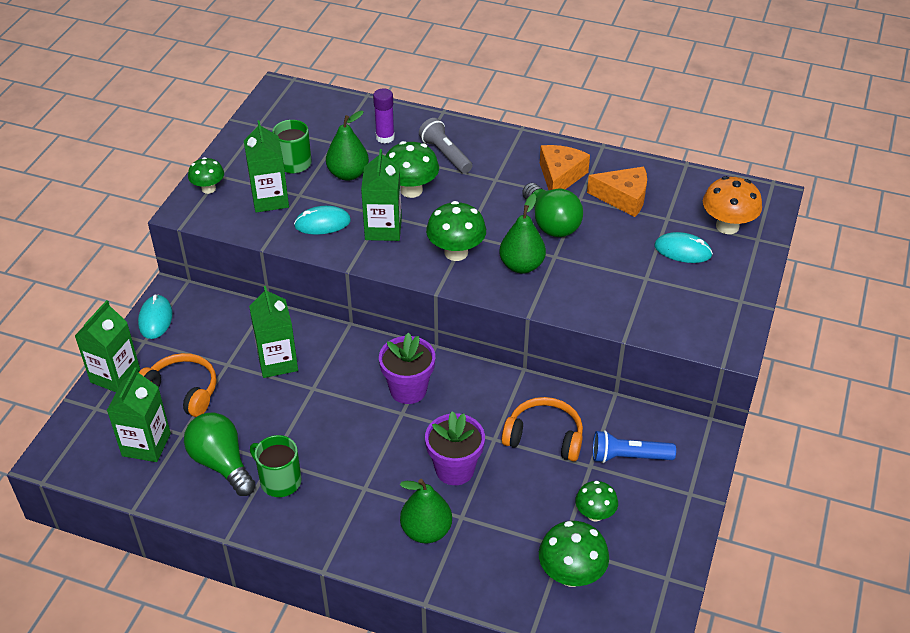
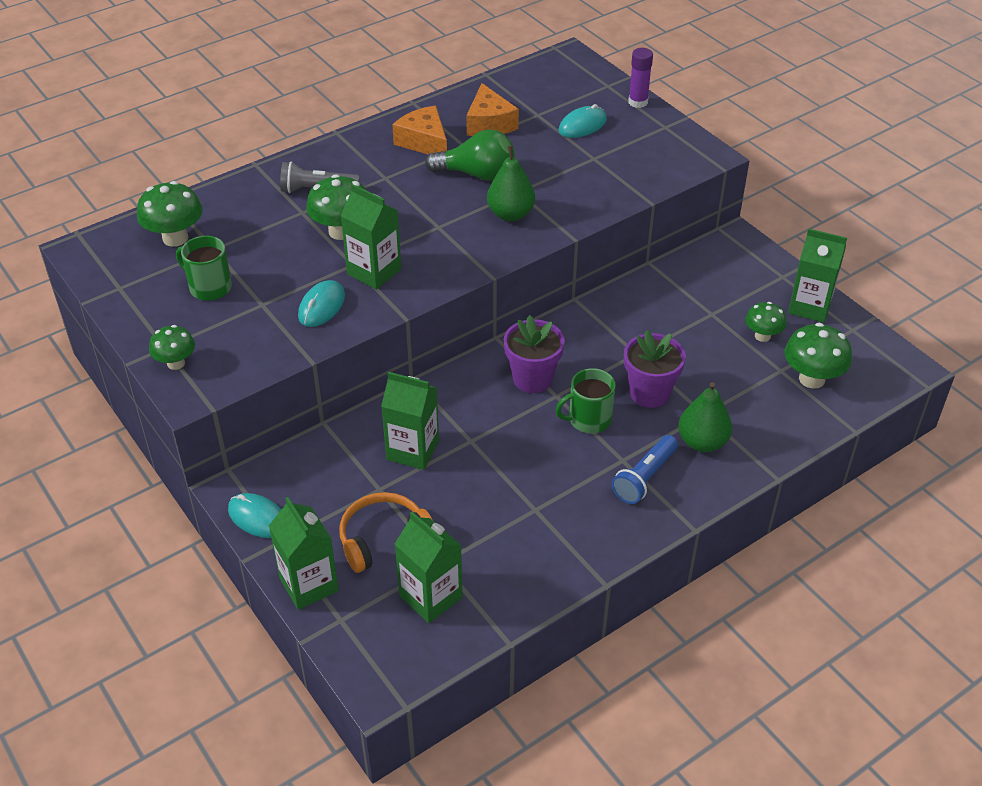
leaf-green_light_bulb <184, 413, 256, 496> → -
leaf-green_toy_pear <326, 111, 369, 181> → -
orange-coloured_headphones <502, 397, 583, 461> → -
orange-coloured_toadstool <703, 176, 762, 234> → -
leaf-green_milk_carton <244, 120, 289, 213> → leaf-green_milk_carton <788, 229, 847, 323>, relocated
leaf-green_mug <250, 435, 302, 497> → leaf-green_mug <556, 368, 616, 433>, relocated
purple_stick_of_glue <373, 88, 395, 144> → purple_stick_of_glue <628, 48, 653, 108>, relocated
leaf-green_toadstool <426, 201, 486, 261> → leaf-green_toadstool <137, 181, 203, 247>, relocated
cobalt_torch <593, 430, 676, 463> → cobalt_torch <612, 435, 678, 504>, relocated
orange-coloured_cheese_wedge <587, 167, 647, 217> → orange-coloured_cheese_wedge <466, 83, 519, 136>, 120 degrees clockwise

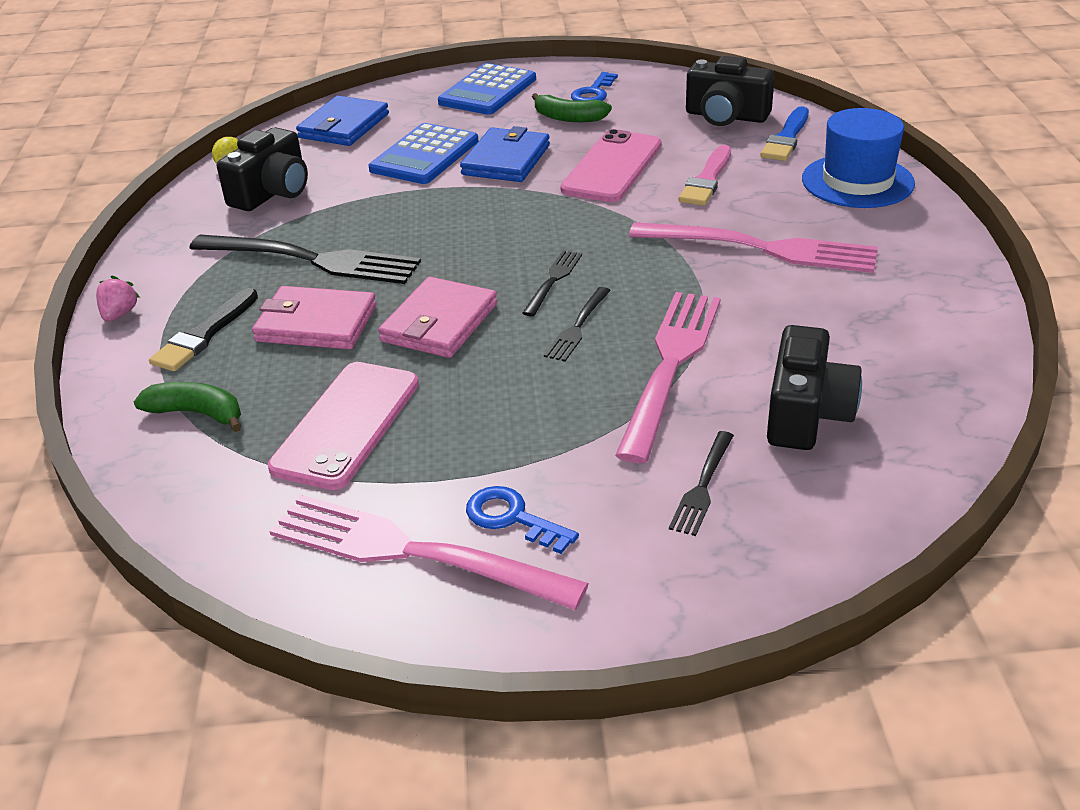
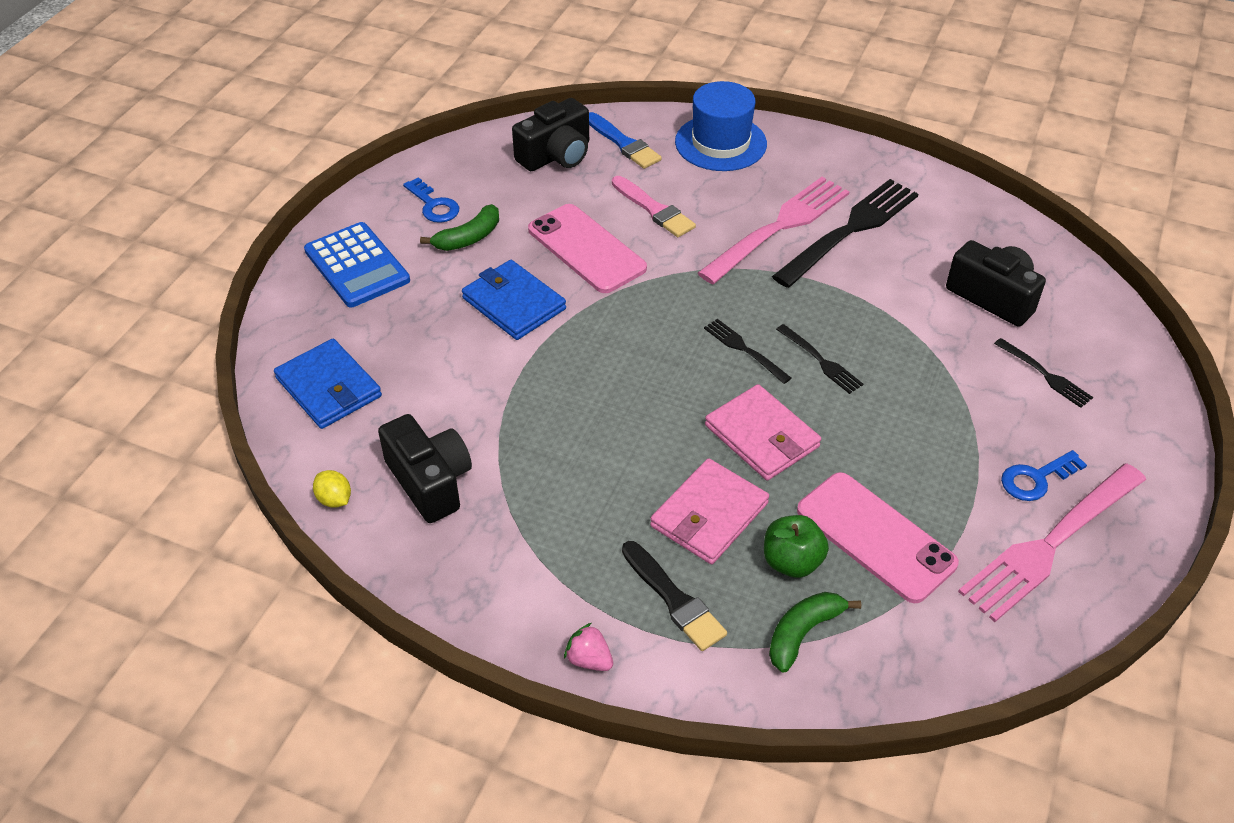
cobalt_adding_machine <368, 123, 478, 184> → -
rosy_dinner_fork <615, 292, 721, 463> → -
- → leaf-green_apple_fruit <764, 515, 829, 578>
jet-black_dinner_fork <190, 235, 421, 284> → jet-black_dinner_fork <772, 179, 919, 288>, relocated

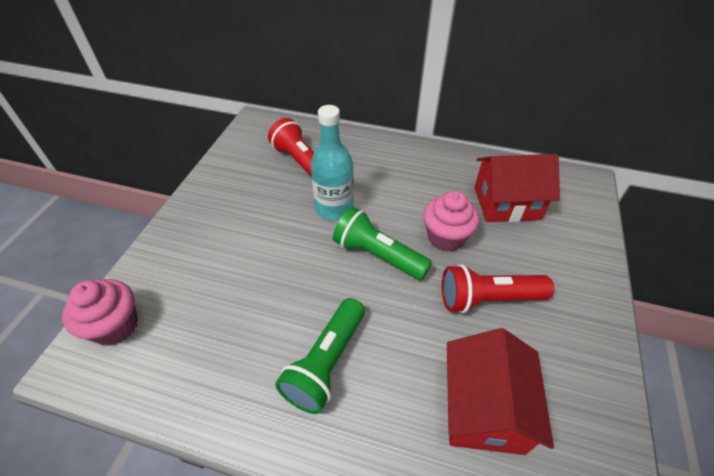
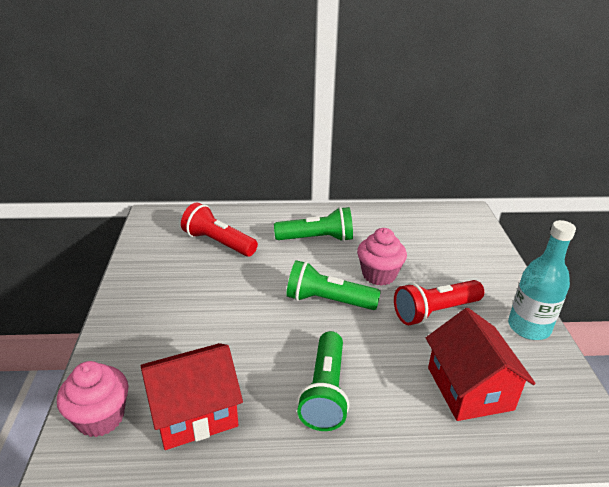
- → leaf-green_torch <274, 207, 353, 242>
aqua_drink_bottle <311, 105, 354, 220> → aqua_drink_bottle <508, 220, 576, 340>, relocated
crimson_toy_house <474, 154, 560, 222> → crimson_toy_house <141, 343, 243, 450>, relocated

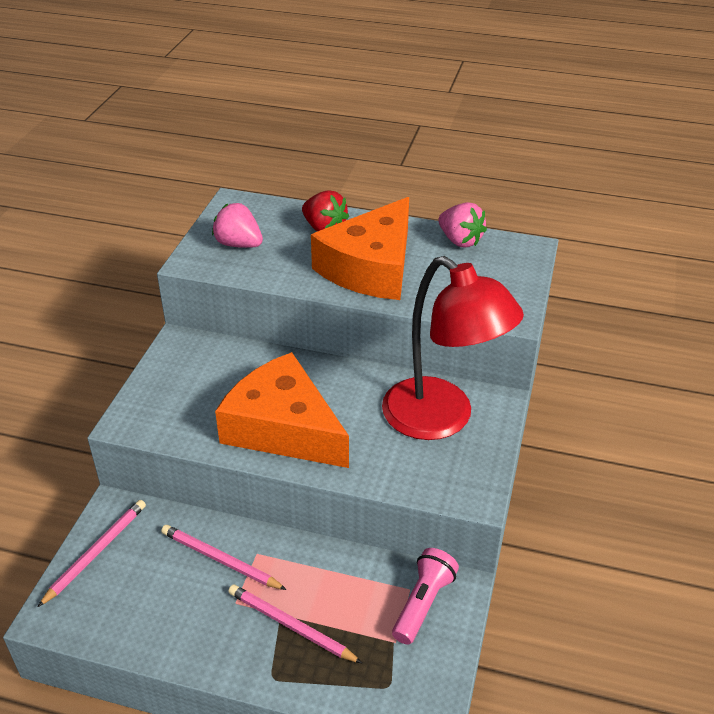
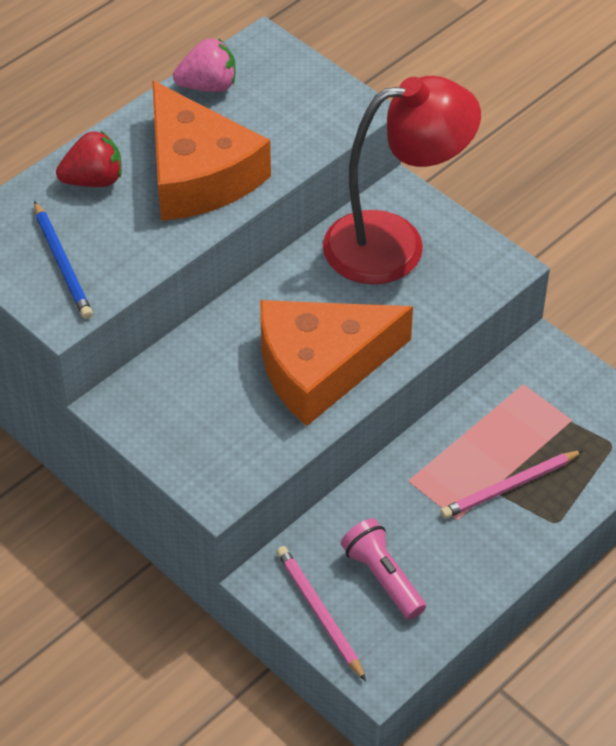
rosy_pencil <161, 525, 287, 590> → -
rosy_torch <392, 548, 459, 645> → rosy_torch <341, 518, 426, 620>, relocated
rosy_toy_strawberry <212, 203, 263, 248> → cobalt_pencil <34, 201, 93, 319>

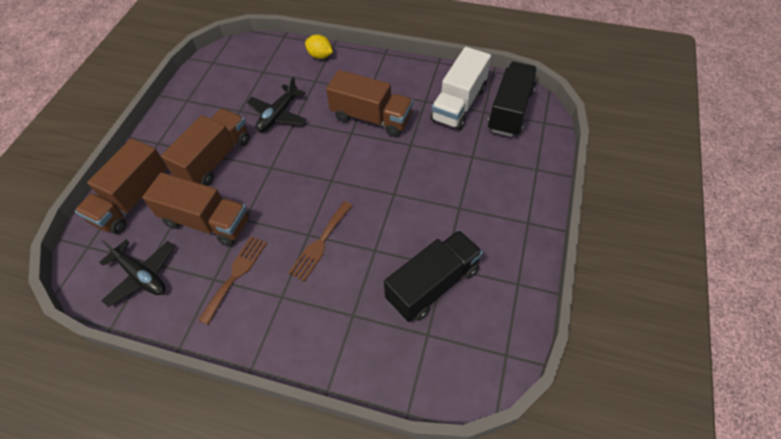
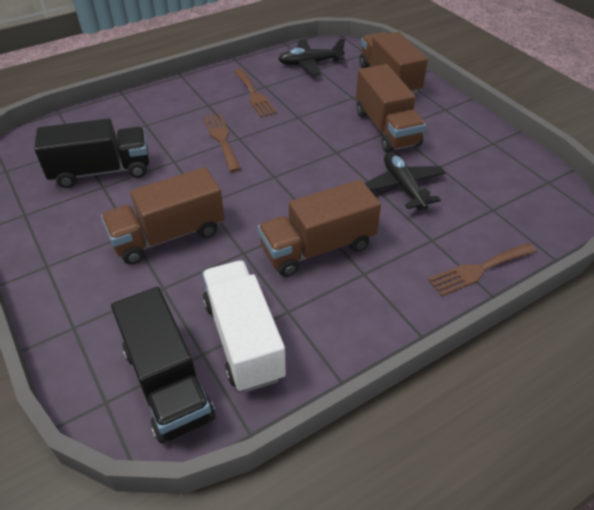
dark_brown_toy_truck <142, 172, 249, 246> → dark_brown_toy_truck <101, 167, 225, 265>, relocated
golden_citrus_fruit <305, 34, 333, 59> → dark_brown_dinner_fork <428, 243, 537, 296>
jet-black_toy_truck <384, 230, 483, 322> → jet-black_toy_truck <34, 118, 149, 188>, 105 degrees counterclockwise

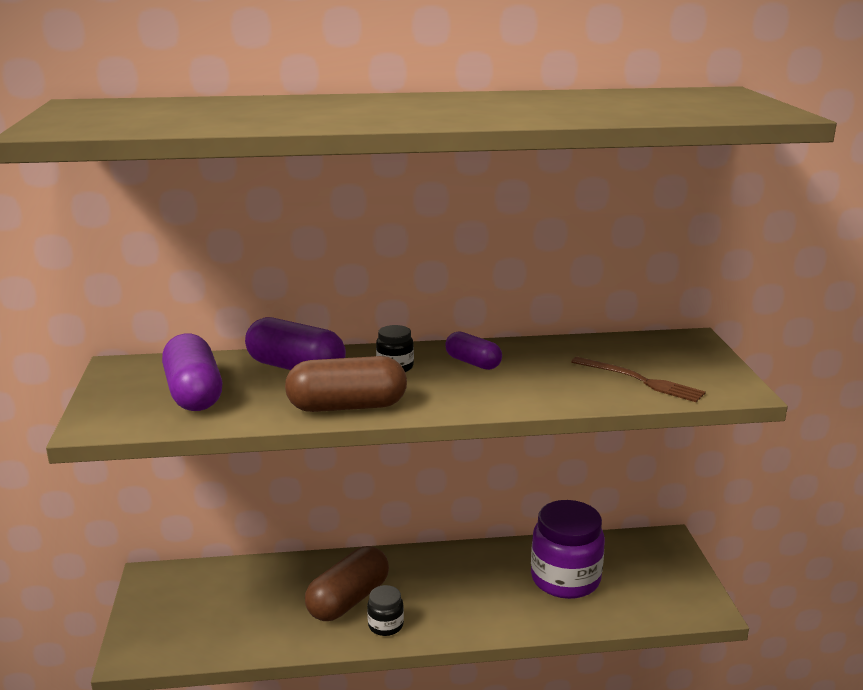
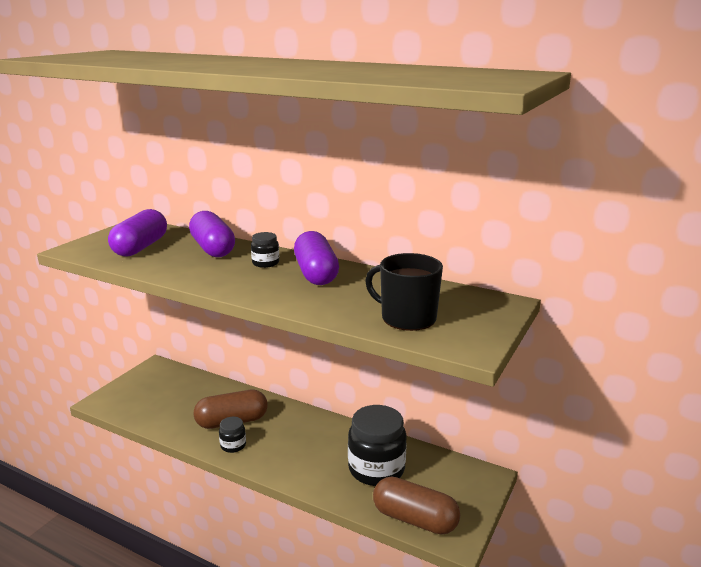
dark_brown_pill_shape <285, 356, 407, 412> → dark_brown_pill_shape <373, 476, 460, 535>, relocated
dark_brown_dinner_fork <571, 357, 706, 402> → jet-black_mug <365, 253, 443, 331>
purple_jam_jar <531, 500, 605, 599> → jet-black_jam_jar <348, 405, 407, 486>
purple_pill_shape <445, 331, 502, 370> → purple_pill_shape <294, 231, 339, 285>, x1.68

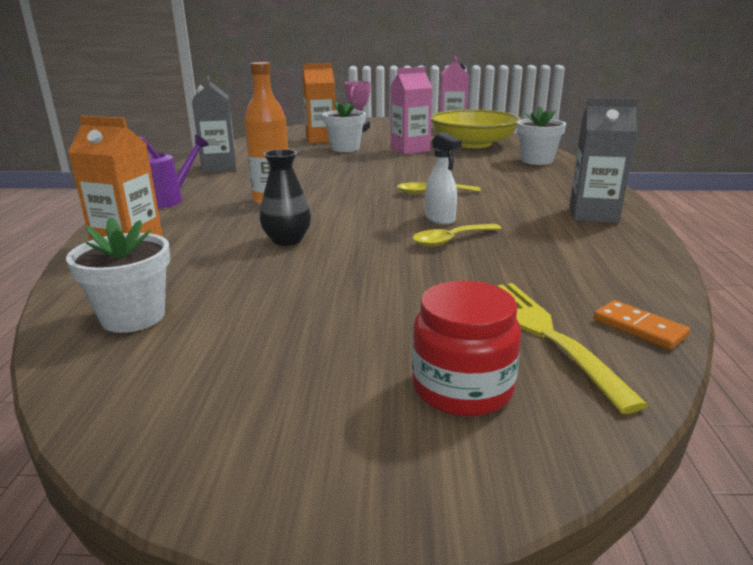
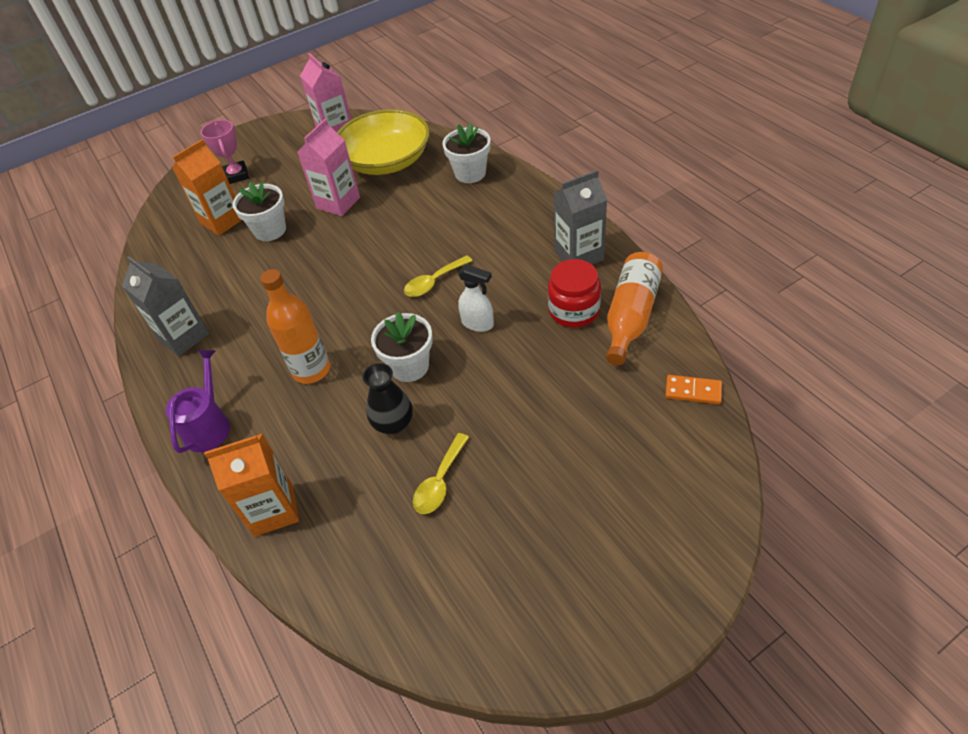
golden_dinner_fork <497, 283, 648, 414> → -
- → orange-coloured_drink_bottle <606, 252, 663, 365>
white_plant_pot <66, 217, 170, 333> → white_plant_pot <371, 312, 433, 382>, relocated
crimson_jam_jar <412, 281, 521, 416> → crimson_jam_jar <548, 259, 601, 328>, relocated
golden_spoon <413, 224, 502, 247> → golden_spoon <413, 433, 469, 514>, relocated

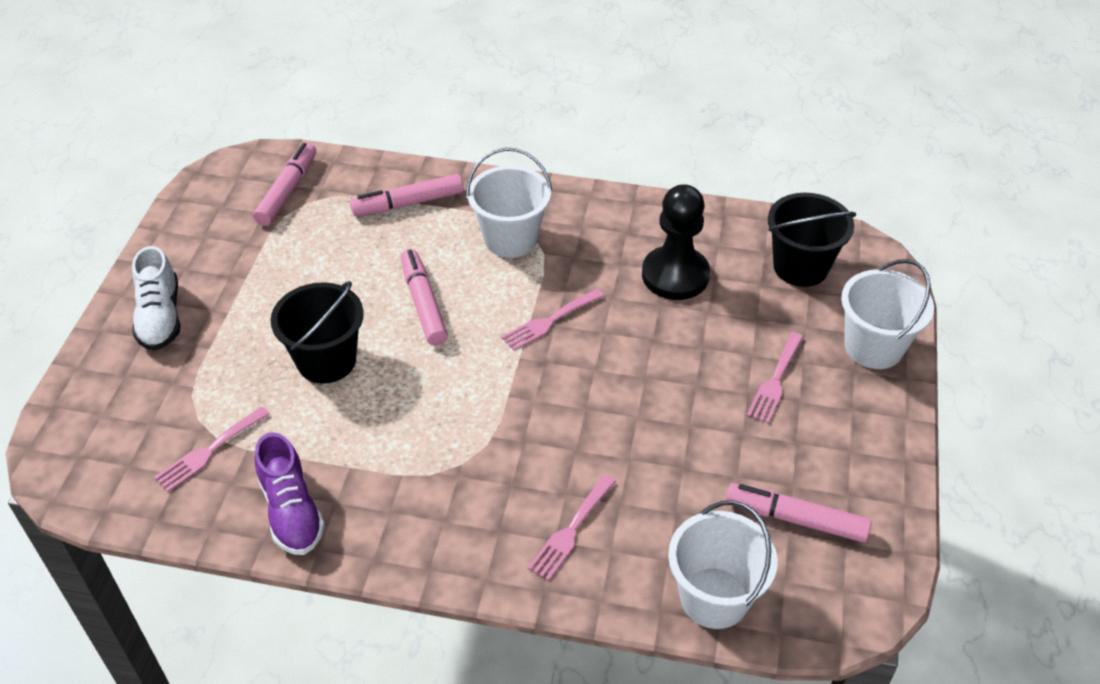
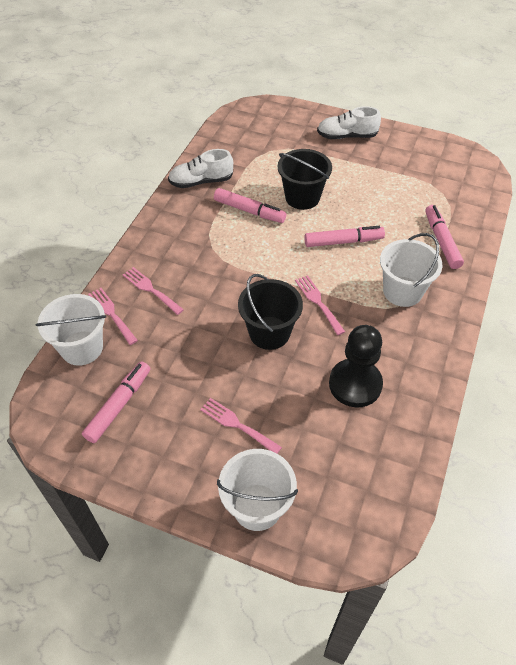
rosy_dinner_fork <154, 406, 270, 492> → rosy_dinner_fork <88, 288, 138, 345>, relocated
rosy_marker <253, 143, 316, 226> → rosy_marker <214, 188, 286, 223>, relocated
jet-black_pail <768, 193, 856, 287> → jet-black_pail <238, 274, 303, 350>, relocated
purple_sneaker <254, 432, 325, 555> → white_sneaker <168, 149, 233, 188>

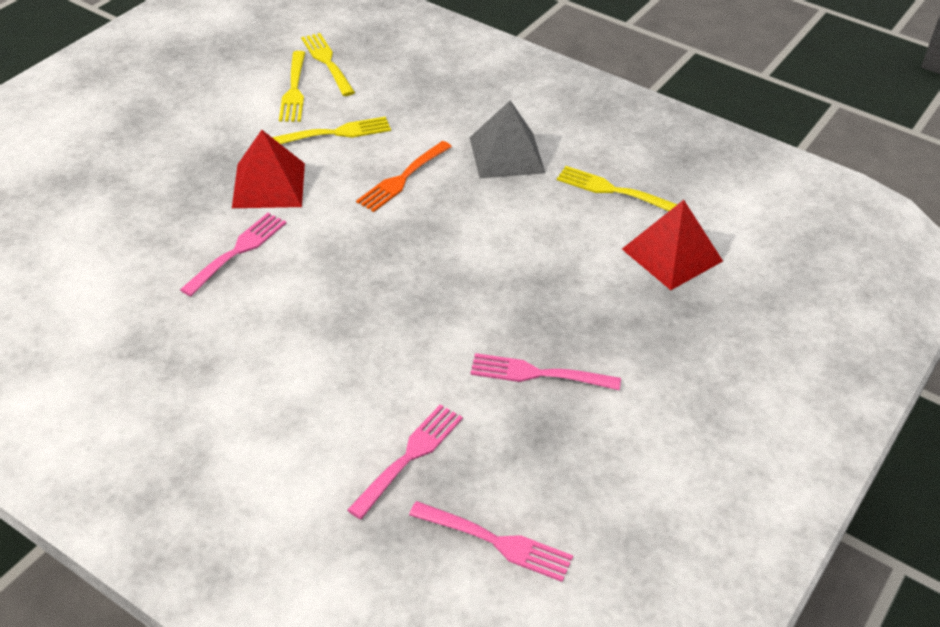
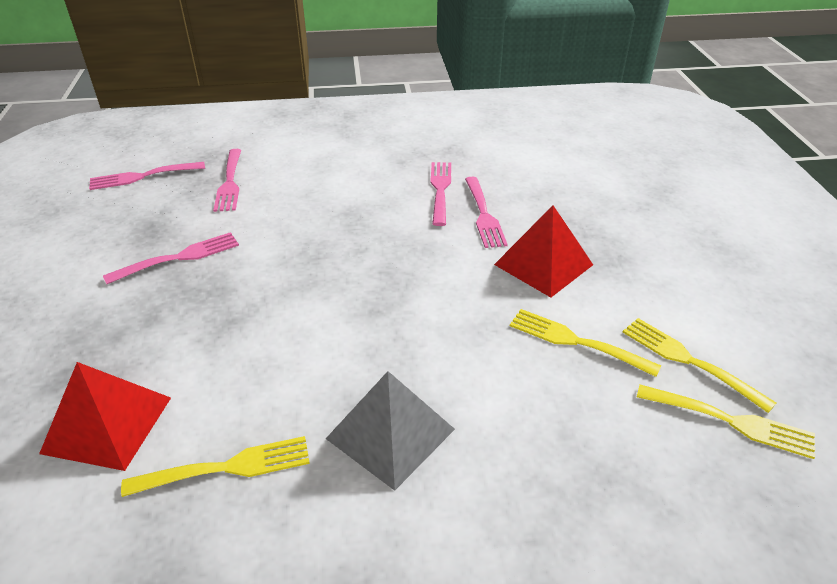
orange-coloured_dinner_fork <356, 141, 452, 212> → -
- → rosy_dinner_fork <430, 162, 451, 226>
golden_dinner_fork <272, 117, 391, 144> → golden_dinner_fork <510, 309, 661, 377>, 90 degrees clockwise

